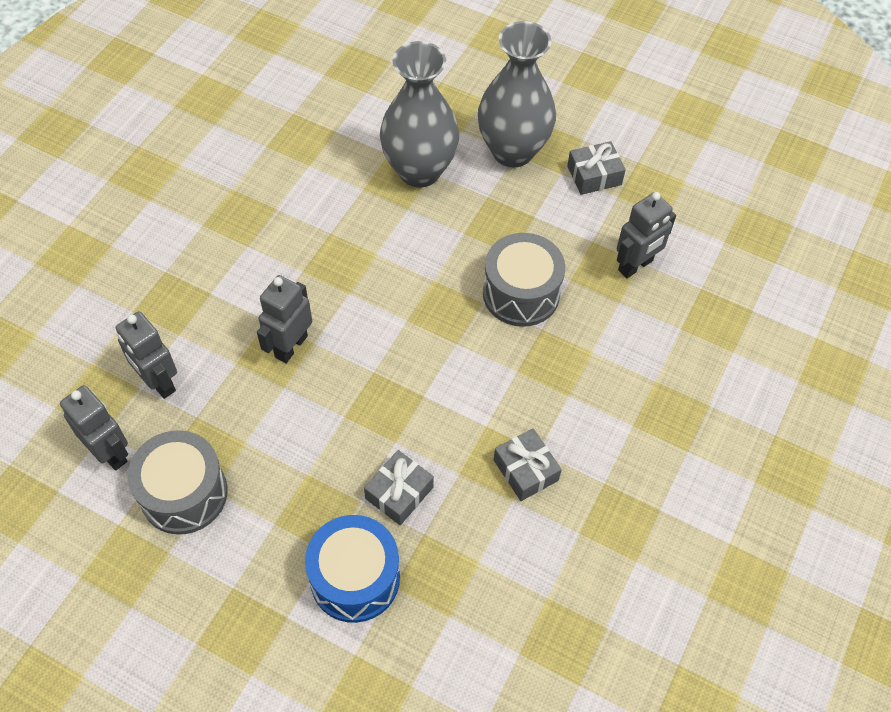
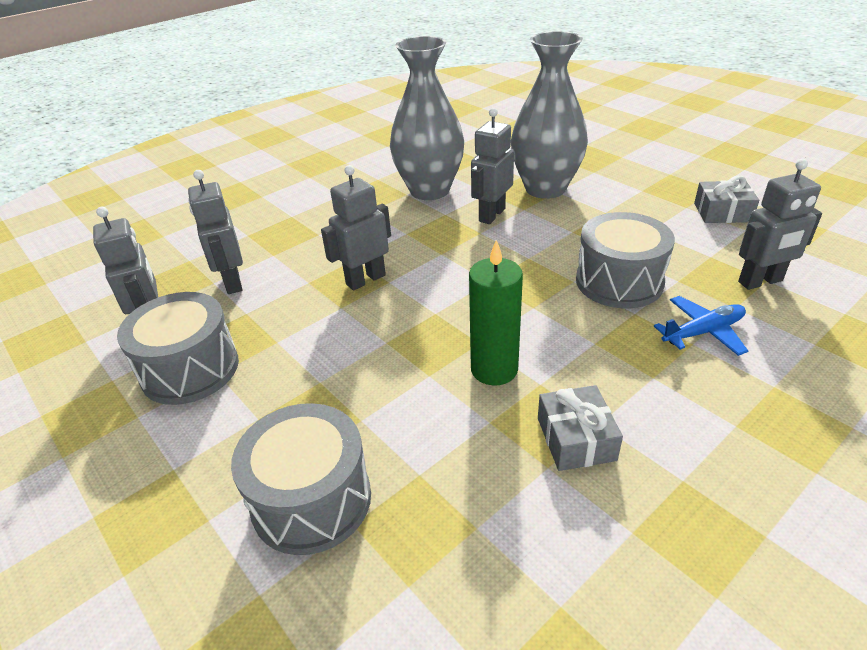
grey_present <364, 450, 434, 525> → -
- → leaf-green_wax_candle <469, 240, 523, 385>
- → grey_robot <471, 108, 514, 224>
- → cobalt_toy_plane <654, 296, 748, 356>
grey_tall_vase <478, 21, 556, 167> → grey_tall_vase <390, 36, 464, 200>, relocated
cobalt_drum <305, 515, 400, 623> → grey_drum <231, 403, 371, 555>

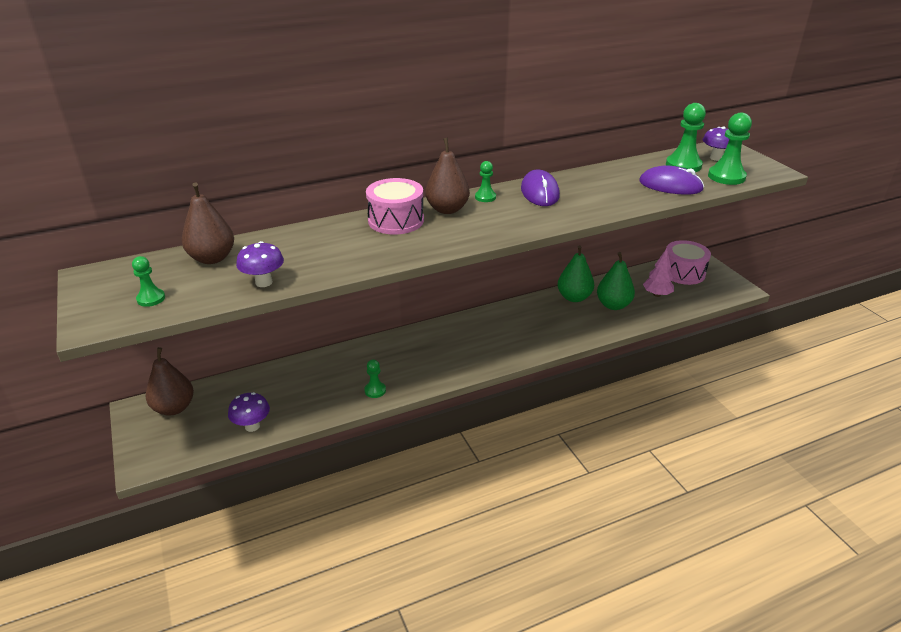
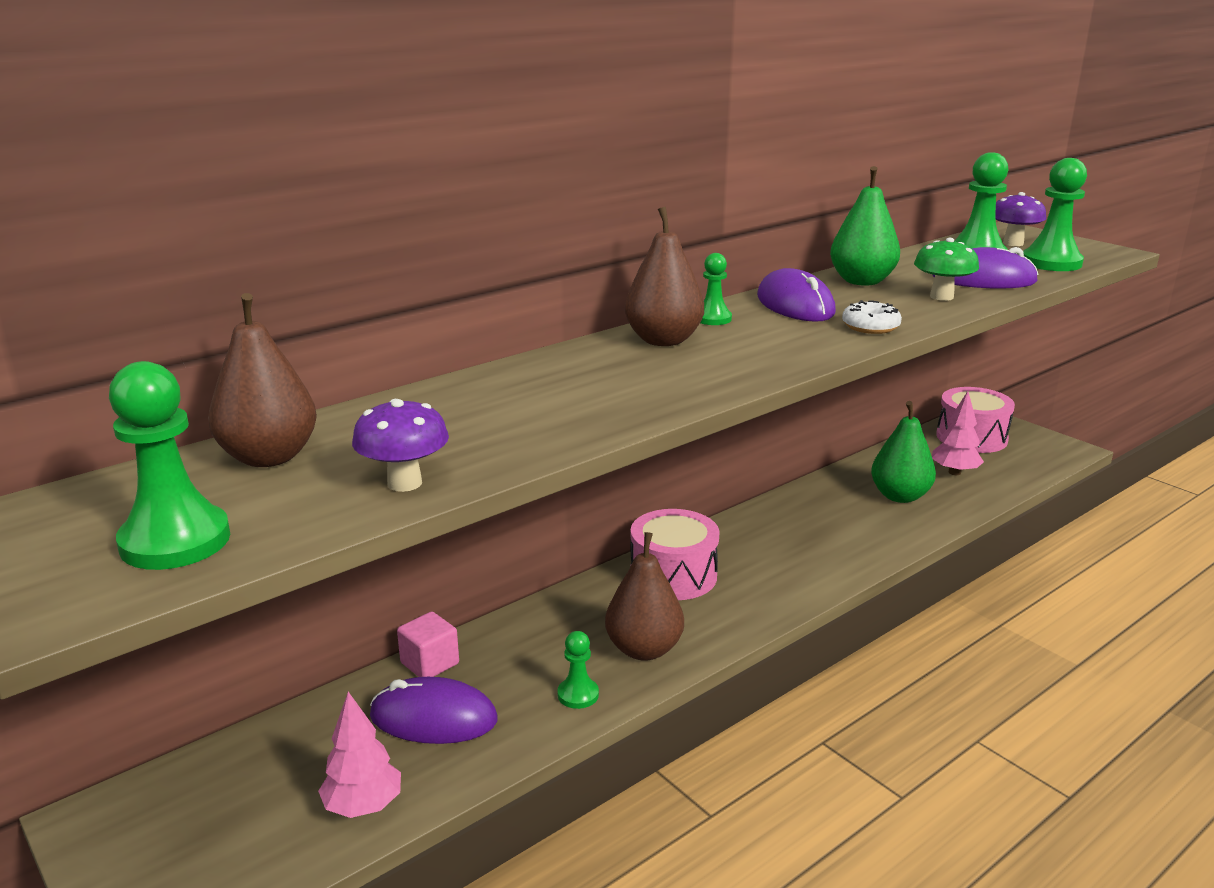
- → purple_PC_mouse <370, 677, 498, 744>
- → rosy_block <397, 612, 459, 677>
- → white_donut <842, 300, 902, 334>
- → leaf-green_toadstool <914, 238, 979, 301>
dark_brown_toy_pear <146, 347, 194, 416> → dark_brown_toy_pear <605, 532, 684, 661>, relocated
rosy_drum <366, 178, 424, 234> → rosy_drum <630, 509, 720, 600>, relocated
leaf-green_toy_pear <557, 245, 594, 302> → leaf-green_toy_pear <830, 166, 900, 285>, relocated
purple_toadstool <228, 392, 270, 432> → rosy_toy_tree <318, 692, 401, 818>
leaf-green_pawn <132, 256, 165, 307> → leaf-green_pawn <109, 361, 230, 570>, x1.80

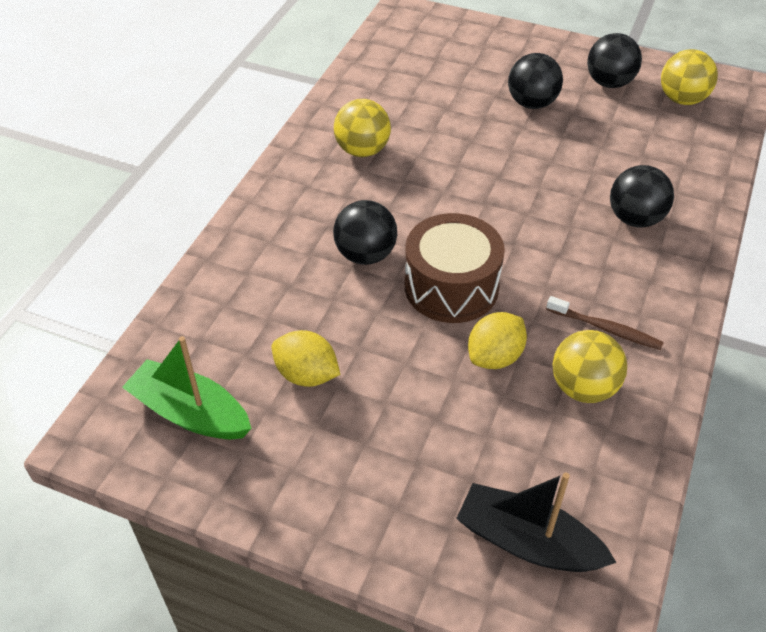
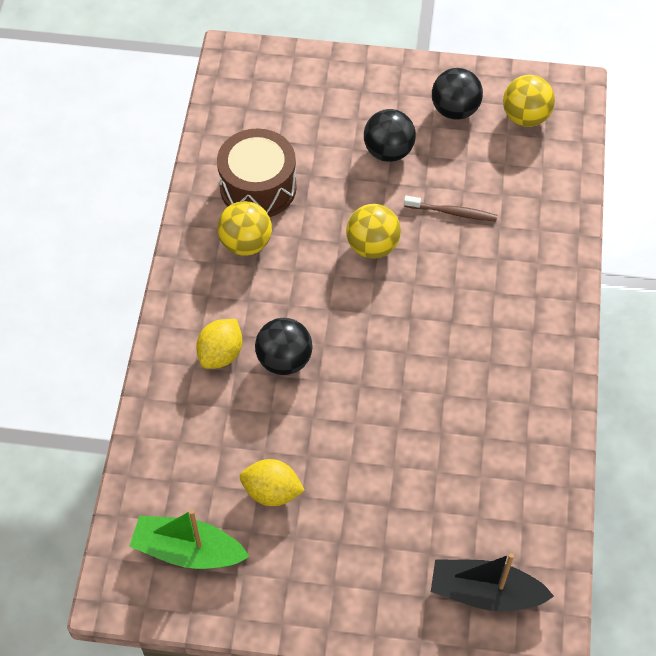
jet-black_sphere <610, 165, 674, 228> → -
dark_brown_drum <405, 213, 505, 323> → dark_brown_drum <217, 128, 297, 217>, relocated
golden_citrus_fruit <468, 312, 527, 369> → golden_citrus_fruit <196, 319, 243, 369>, relocated
dark_brown_tooth_brush <546, 296, 664, 350> → dark_brown_tooth_brush <404, 196, 497, 222>, relocated
golden_sphere <552, 330, 627, 403> → golden_sphere <346, 204, 401, 259>, relocated

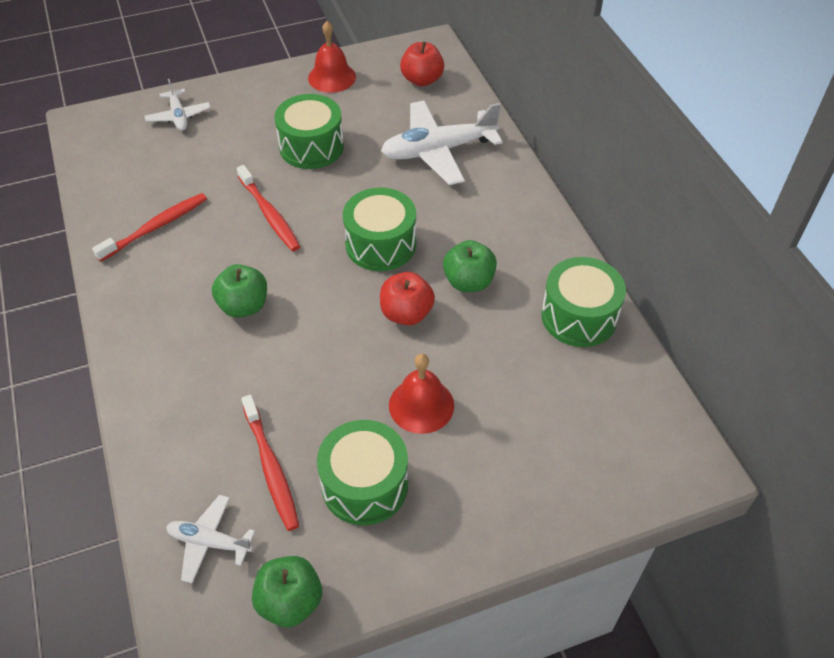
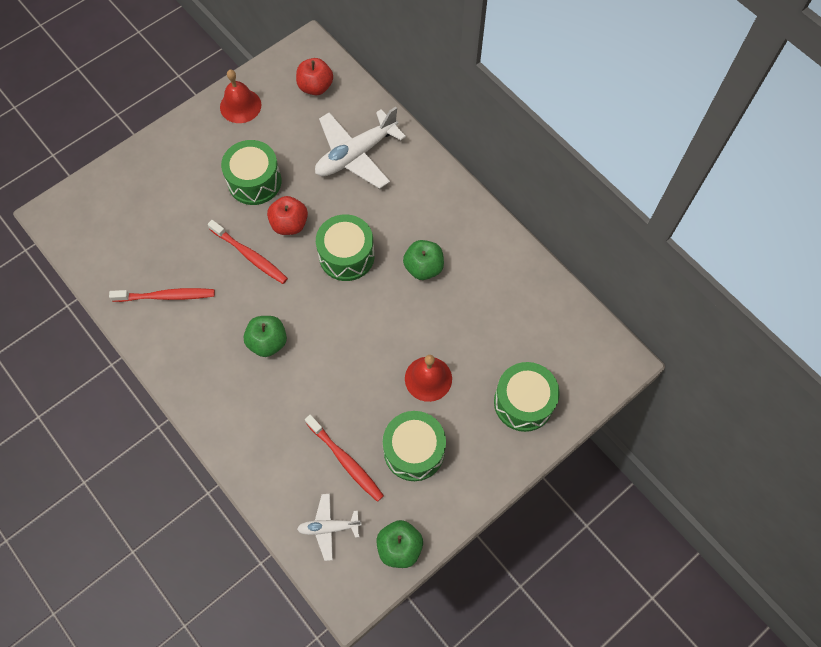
white_toy_plane <145, 79, 211, 131> → -
crimson_apple_fruit <380, 272, 435, 325> → crimson_apple_fruit <267, 196, 308, 235>, relocated
leaf-green_drum <541, 257, 626, 347> → leaf-green_drum <494, 362, 560, 432>, relocated
crimson_tooth_brush <92, 193, 207, 262> → crimson_tooth_brush <109, 288, 215, 302>, 60 degrees clockwise

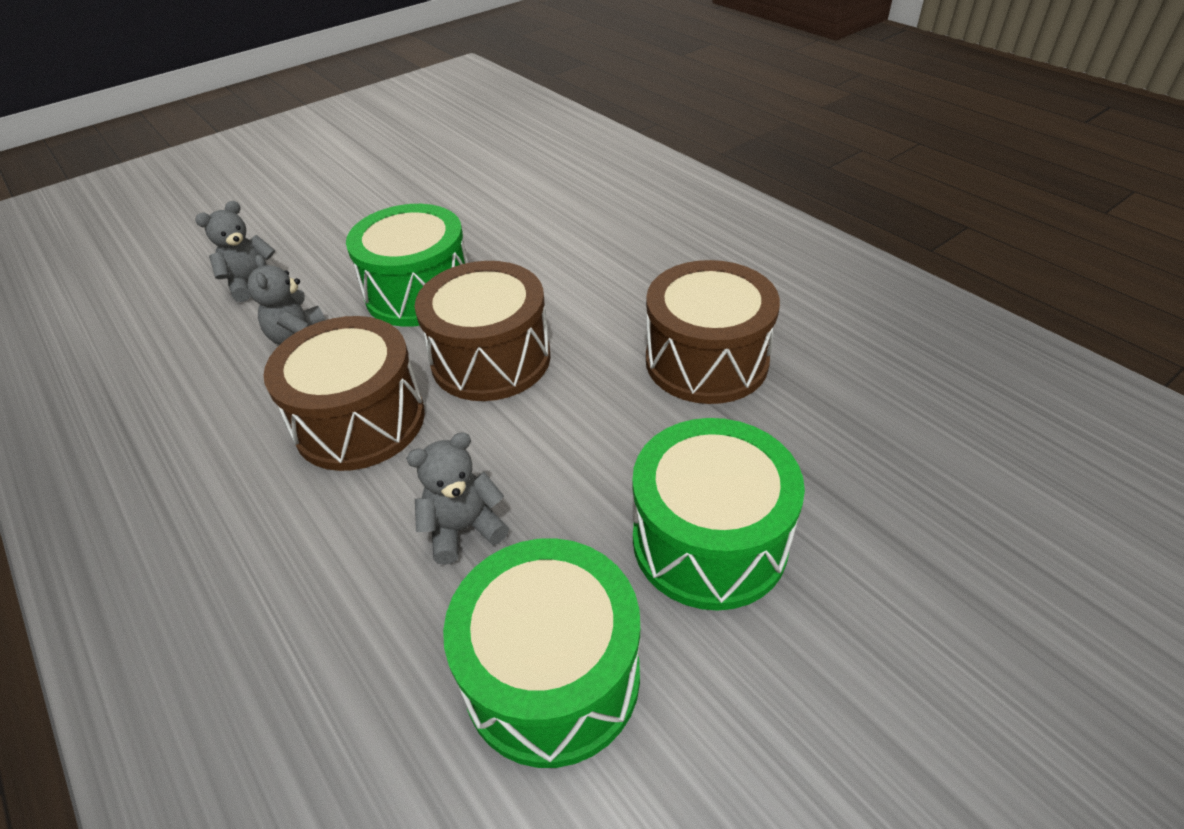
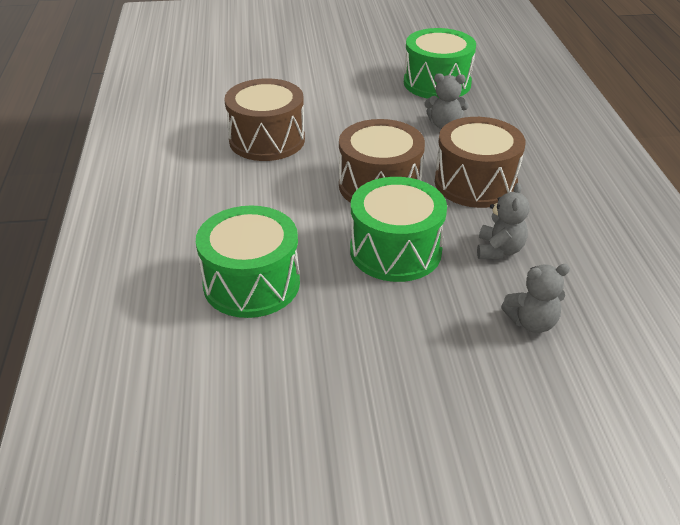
leaf-green_drum <632, 418, 805, 611> → leaf-green_drum <196, 206, 300, 318>, relocated

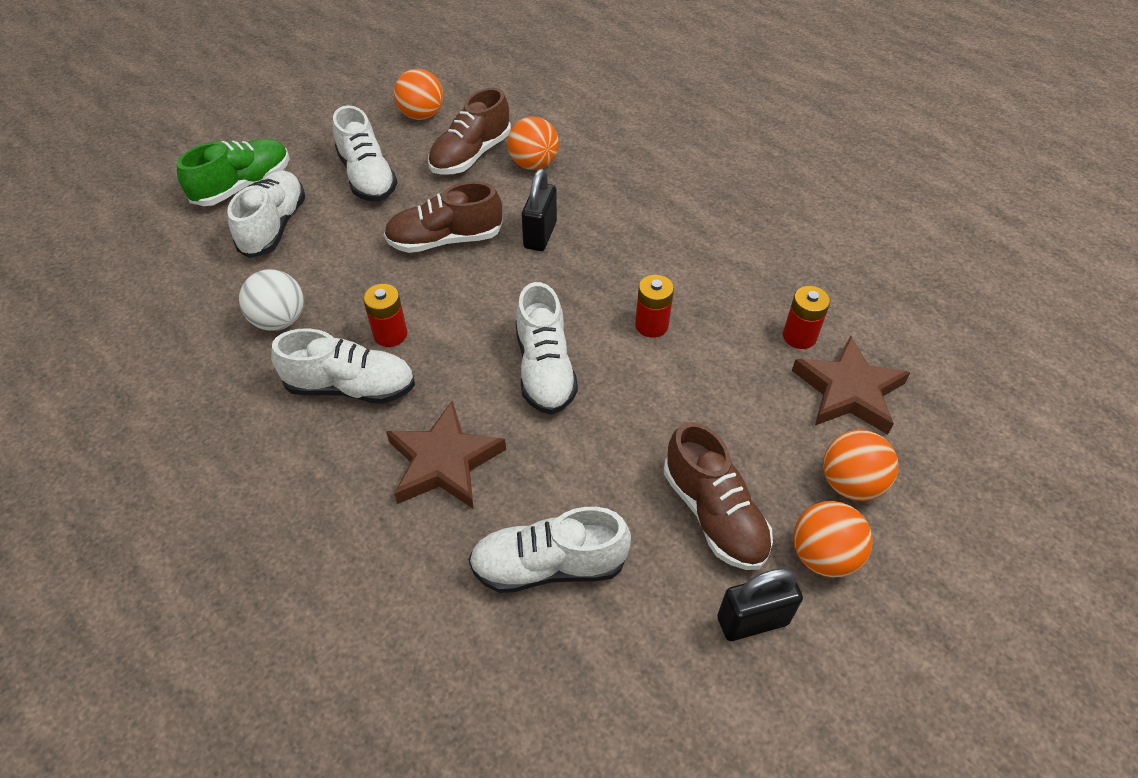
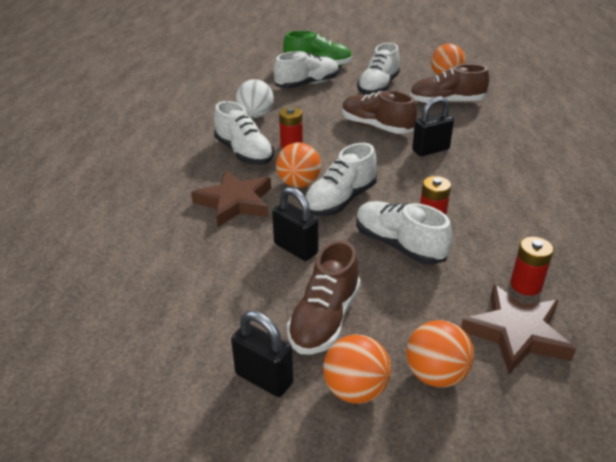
- → jet-black_lock <272, 187, 318, 261>
white_sneaker <468, 507, 631, 593> → white_sneaker <356, 201, 452, 265>, relocated
orange-coloured_sphere <507, 116, 559, 170> → orange-coloured_sphere <276, 142, 321, 188>, relocated

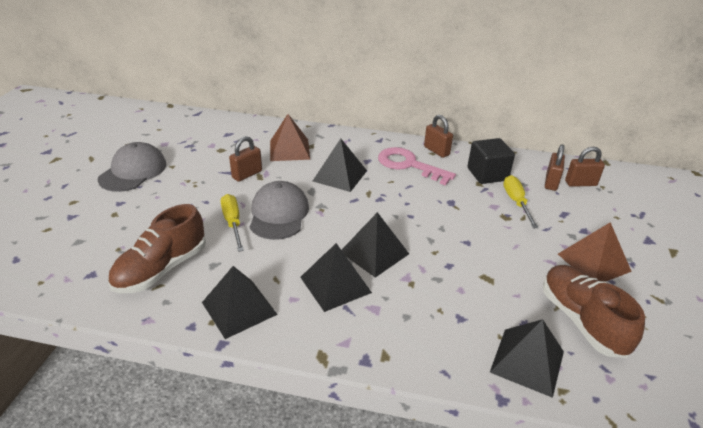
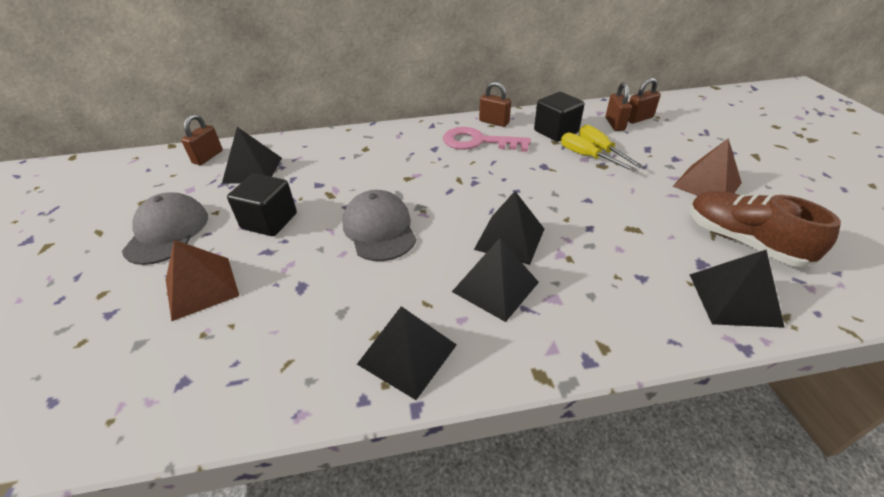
dark_brown_sneaker <108, 204, 206, 293> → -
- → jet-black_block <227, 173, 297, 236>
golden_screwdriver <221, 194, 244, 252> → golden_screwdriver <561, 133, 638, 172>, relocated
dark_brown_lock <229, 136, 262, 182> → dark_brown_lock <181, 114, 223, 165>, relocated
dark_brown_solid_pyramid <270, 114, 310, 161> → dark_brown_solid_pyramid <166, 240, 239, 321>, relocated
jet-black_solid_pyramid <313, 138, 367, 192> → jet-black_solid_pyramid <222, 127, 282, 183>, relocated

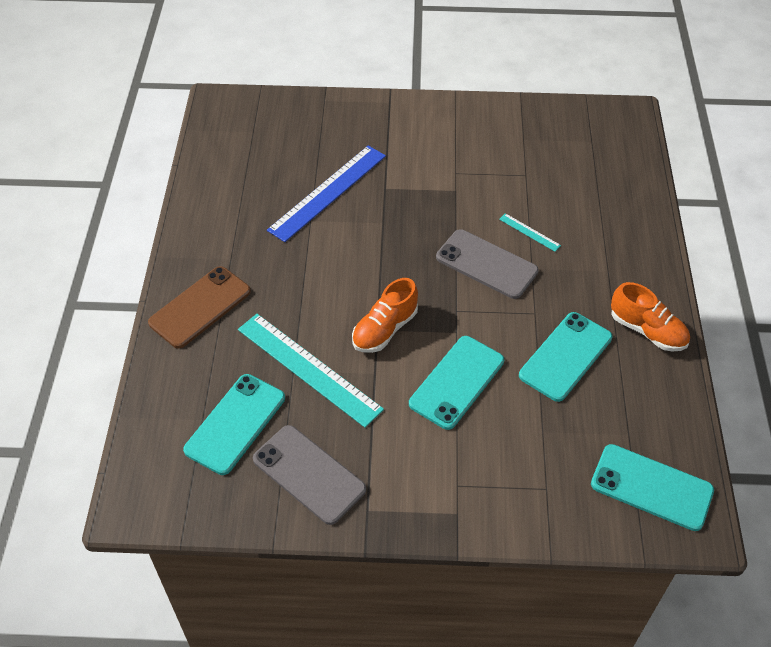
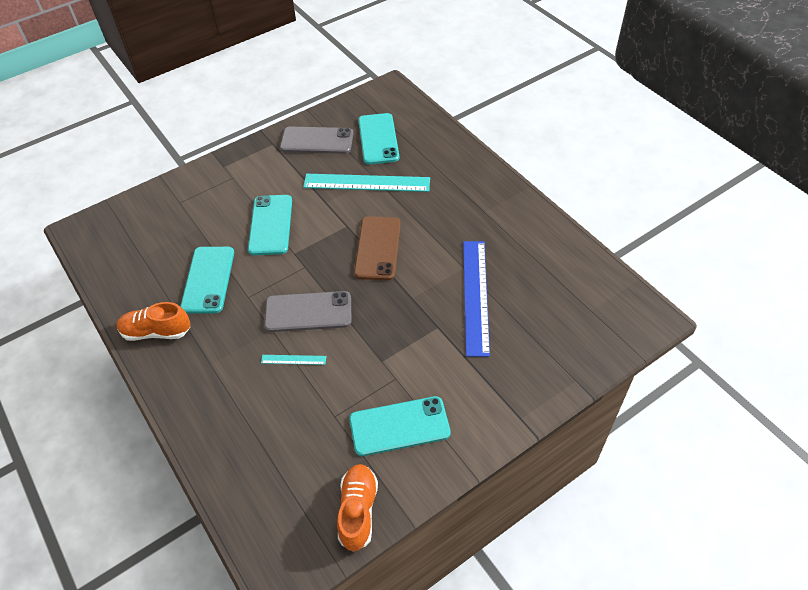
dark_brown_phone <148, 266, 251, 348> → dark_brown_phone <354, 216, 401, 280>, relocated
orange-coloured_sneaker <352, 278, 418, 353> → orange-coloured_sneaker <337, 464, 378, 552>, relocated
aqua_phone <591, 444, 714, 531> → aqua_phone <349, 396, 451, 456>, relocated

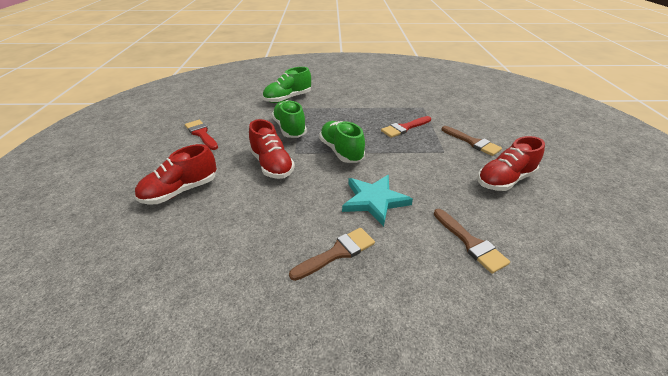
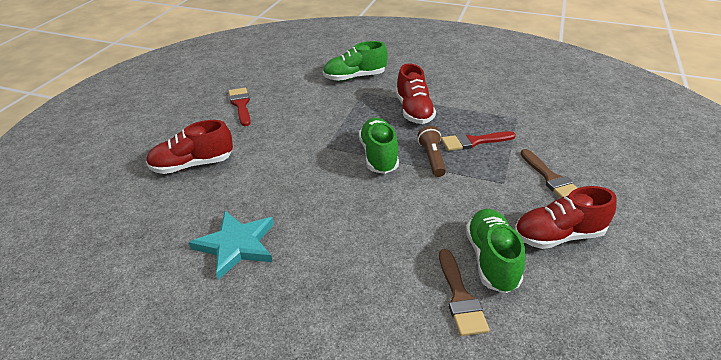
dark_brown_brush <289, 228, 375, 281> → -
- → dark_brown_torch <418, 126, 446, 177>
crimson_sneaker <249, 119, 295, 179> → crimson_sneaker <396, 64, 436, 124>, relocated
leaf-green_sneaker <272, 100, 307, 138> → leaf-green_sneaker <466, 209, 525, 294>, relocated
aqua_star <342, 175, 413, 227> → aqua_star <189, 211, 274, 280>, relocated

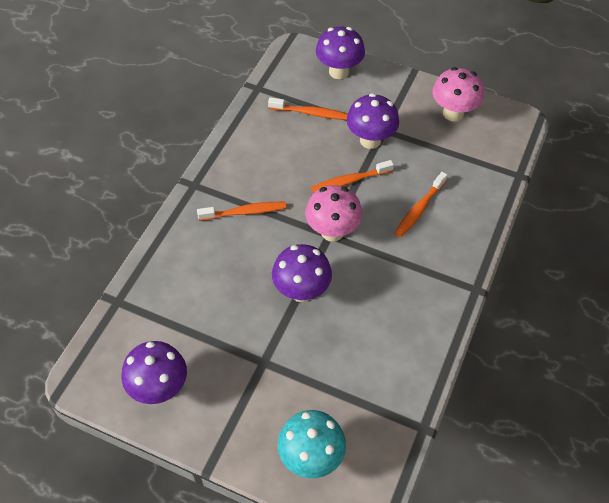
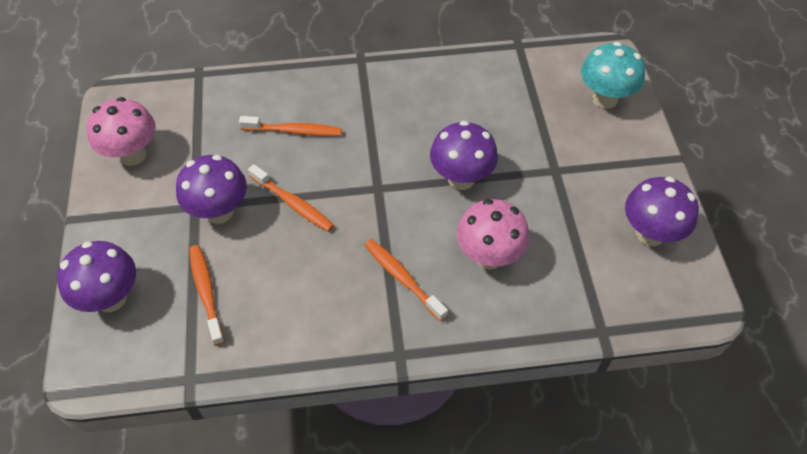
rosy_toadstool <305, 185, 362, 242> → rosy_toadstool <457, 199, 530, 269>, relocated

